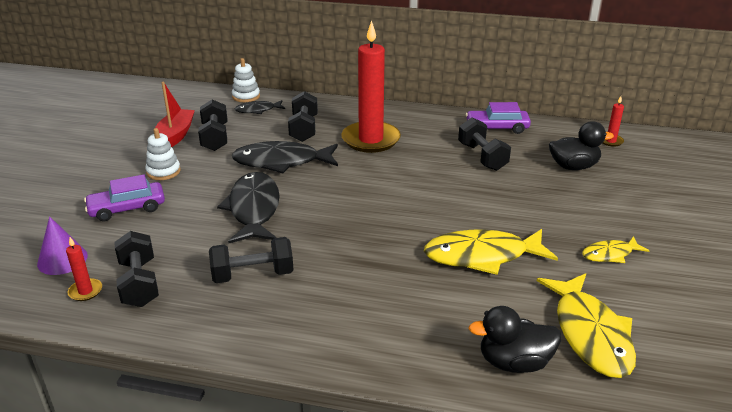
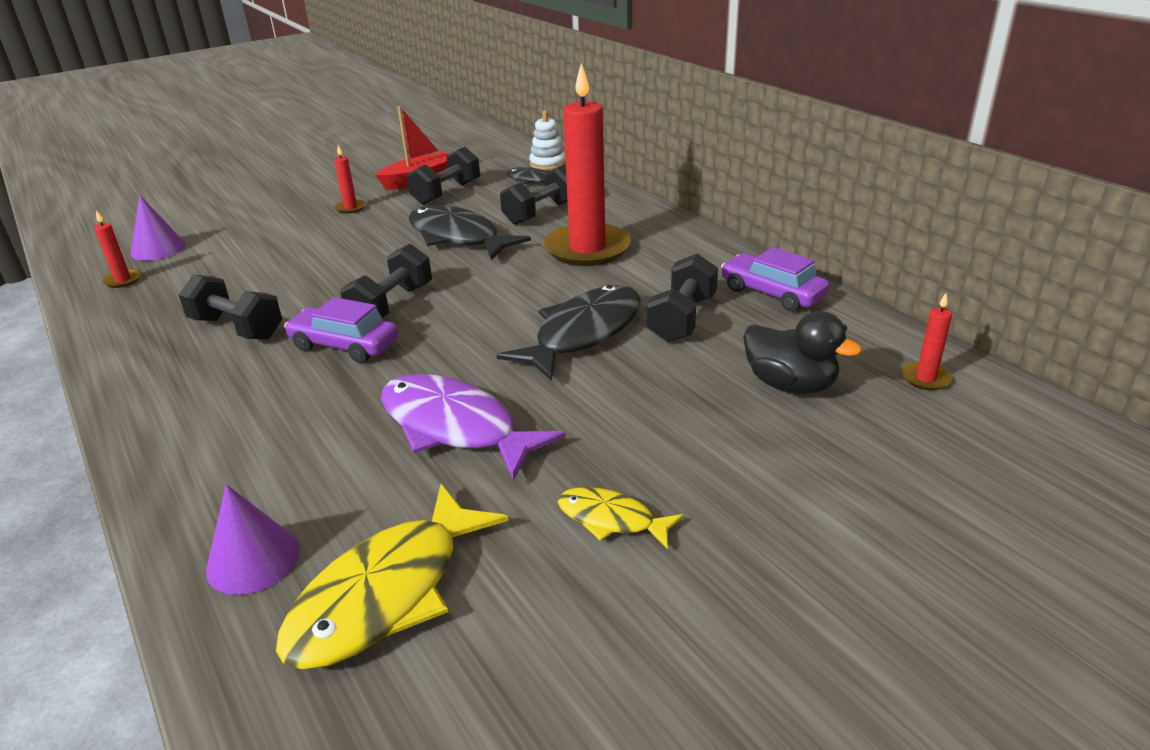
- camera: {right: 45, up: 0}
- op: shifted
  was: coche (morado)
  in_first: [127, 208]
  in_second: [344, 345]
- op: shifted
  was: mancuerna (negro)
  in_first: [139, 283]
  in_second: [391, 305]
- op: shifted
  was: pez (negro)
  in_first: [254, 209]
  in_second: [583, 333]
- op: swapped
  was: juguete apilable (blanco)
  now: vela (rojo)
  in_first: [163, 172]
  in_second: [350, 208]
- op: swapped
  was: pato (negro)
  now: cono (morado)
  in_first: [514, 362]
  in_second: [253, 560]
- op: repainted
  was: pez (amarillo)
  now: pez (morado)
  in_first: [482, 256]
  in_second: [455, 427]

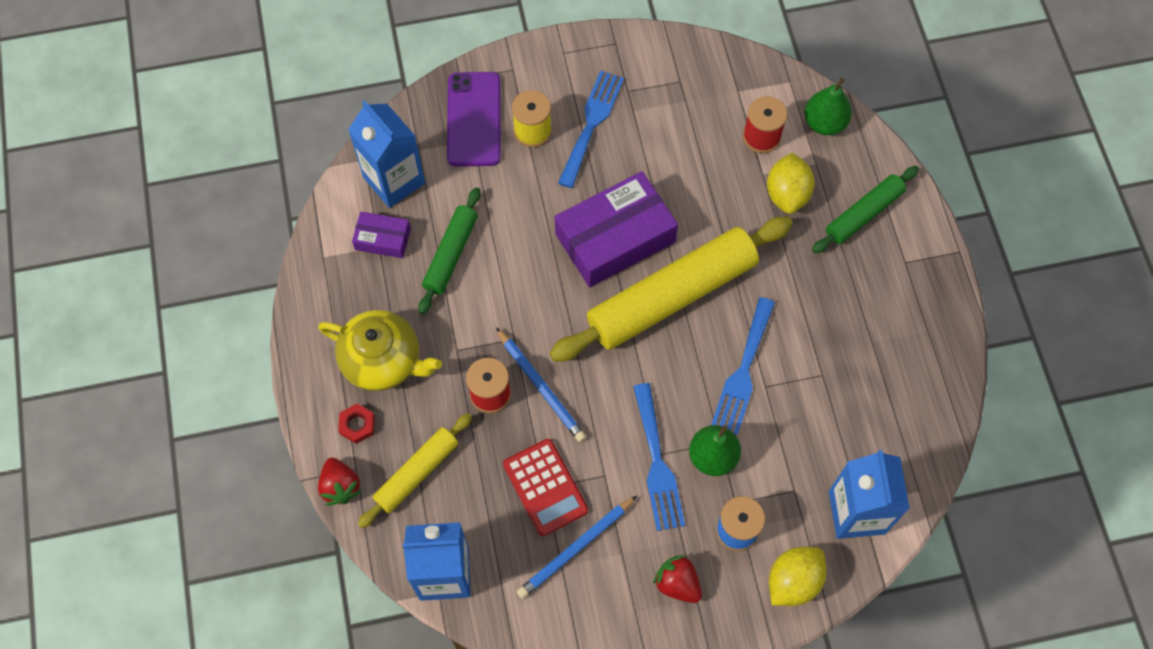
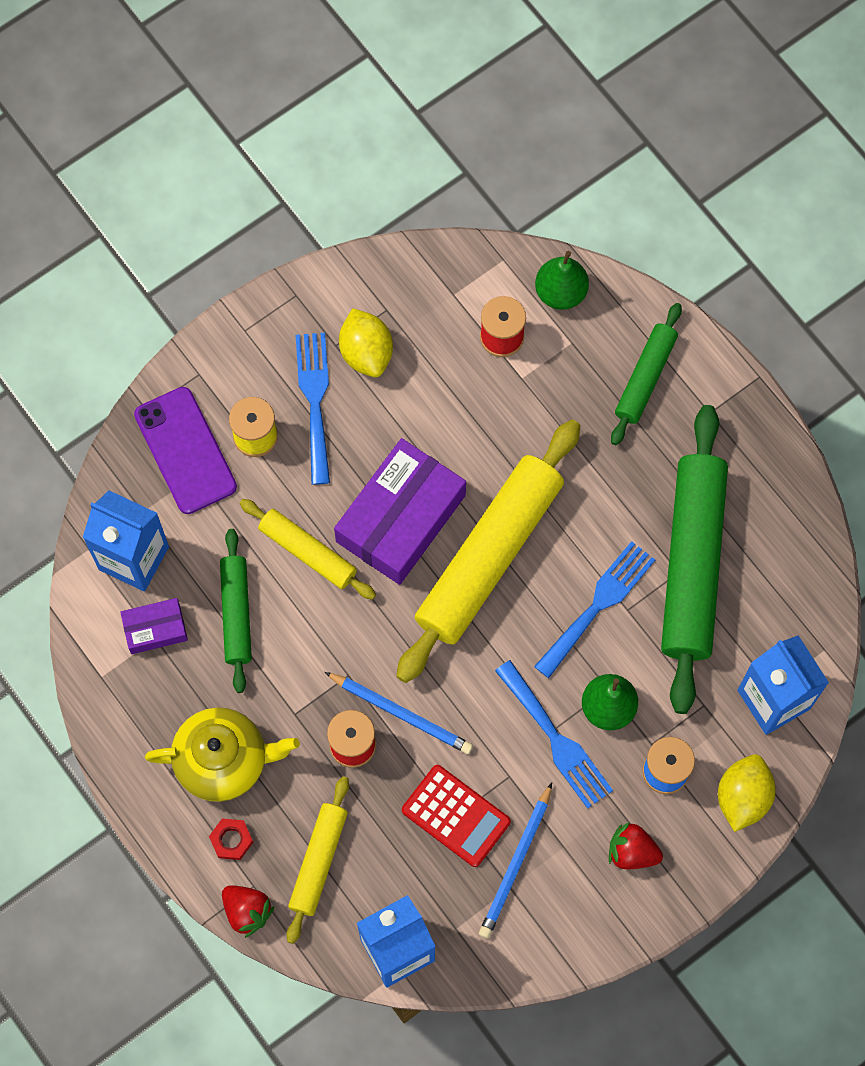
- camera: {right: -25, up: 5}
- op: new
  now: rodillo (amarillo)
  in_second: [308, 552]
- op: new
  now: rodillo (verde)
  in_second: [692, 563]
- op: shifted
  was: limón (amarillo)
  in_first: [787, 194]
  in_second: [366, 353]
- op: rotated
  was: tenedor (azul)
  in_first: [743, 372]
  in_second: [598, 604]
  clockwise: -135

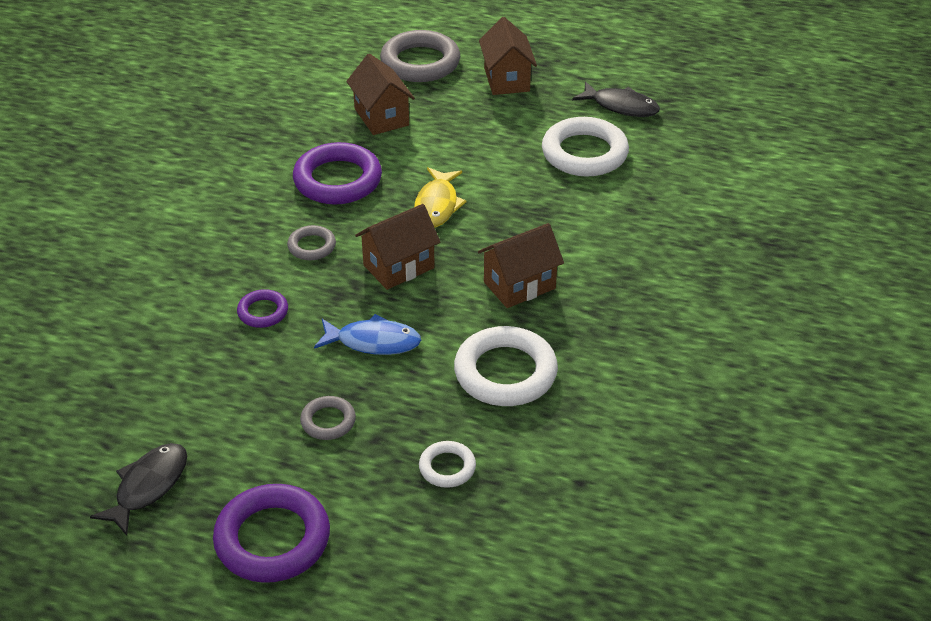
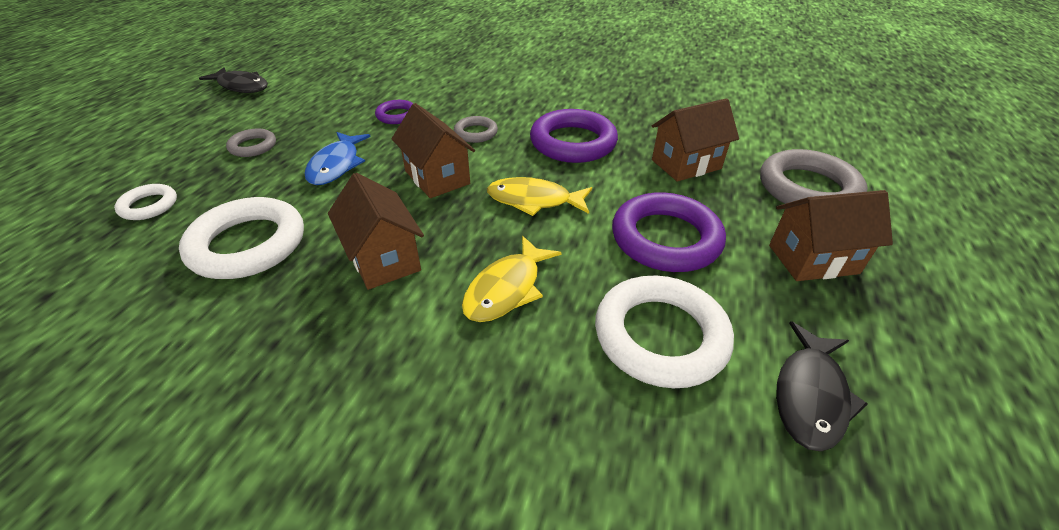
- camera: {right: 90, up: 0}
- op: new
  now: pez (amarillo)
  in_second: [506, 289]
- op: shifted
  was: anillo (morado)
  in_first: [272, 539]
  in_second: [665, 239]

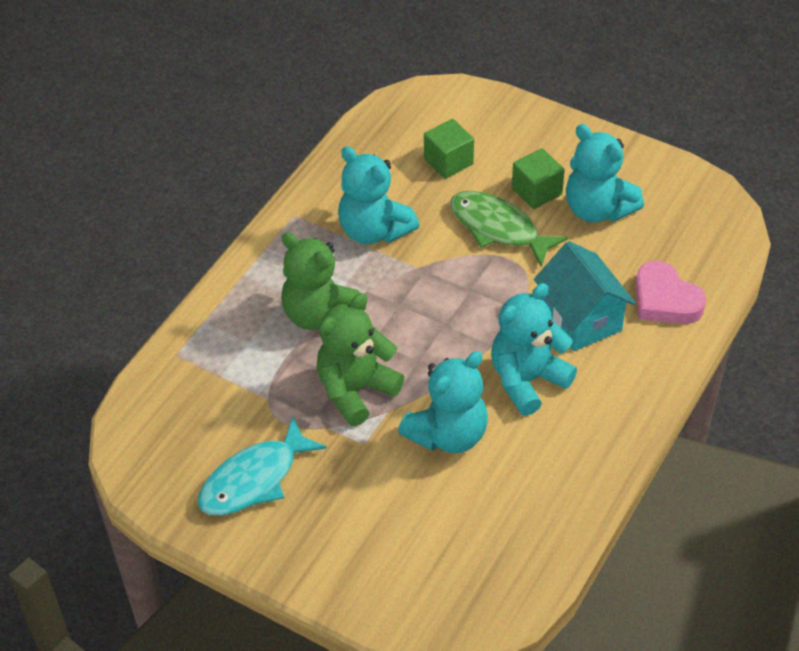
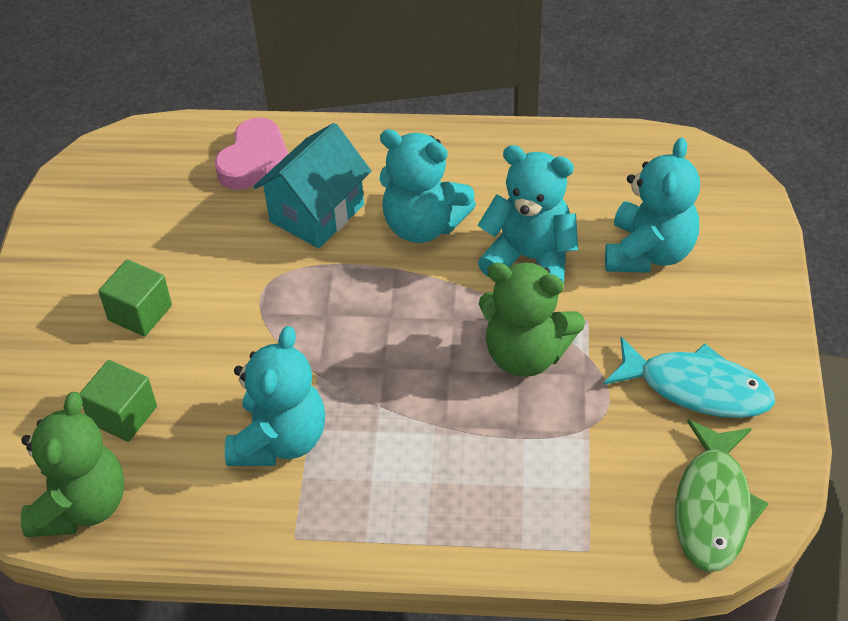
- camera: {right: -115, up: 0}
- op: shifted
  was: osito (verde)
  in_first: [319, 314]
  in_second: [81, 506]
- op: shifted
  was: pez (verde)
  in_first: [498, 228]
  in_second: [713, 507]
- op: shifted
  was: osito (turquesa)
  in_first: [597, 209]
  in_second: [649, 252]

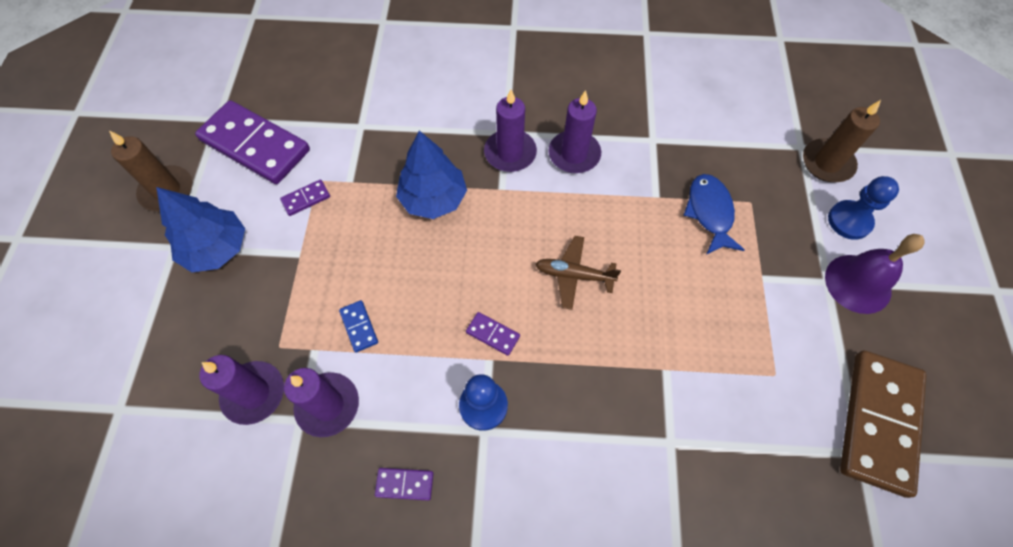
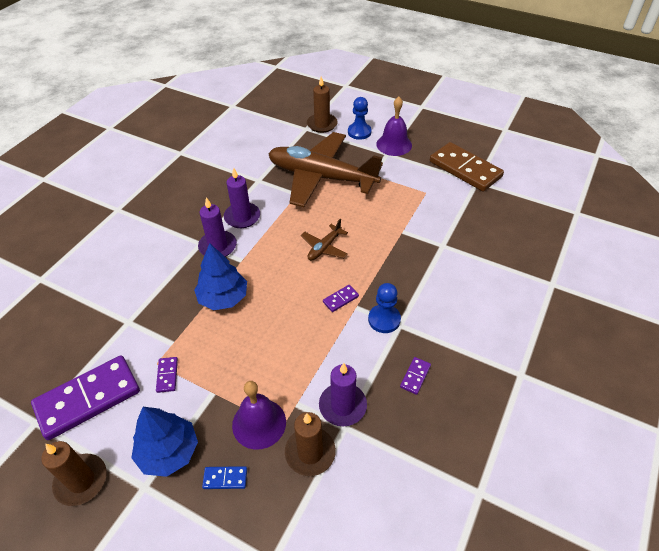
- camera: {right: -65, up: -15}
- op: new
  now: campana (morado)
  in_second: [259, 423]
- op: shifted
  was: ficha de dominó (azul)
  in_first: [359, 327]
  in_second: [225, 478]
- op: swapped
  was: pez (azul)
  now: avión (marrón)
  in_first: [709, 212]
  in_second: [321, 177]
- op: repainted
  was: vela (morado)
  now: vela (marrón)
  in_first: [254, 393]
  in_second: [310, 452]

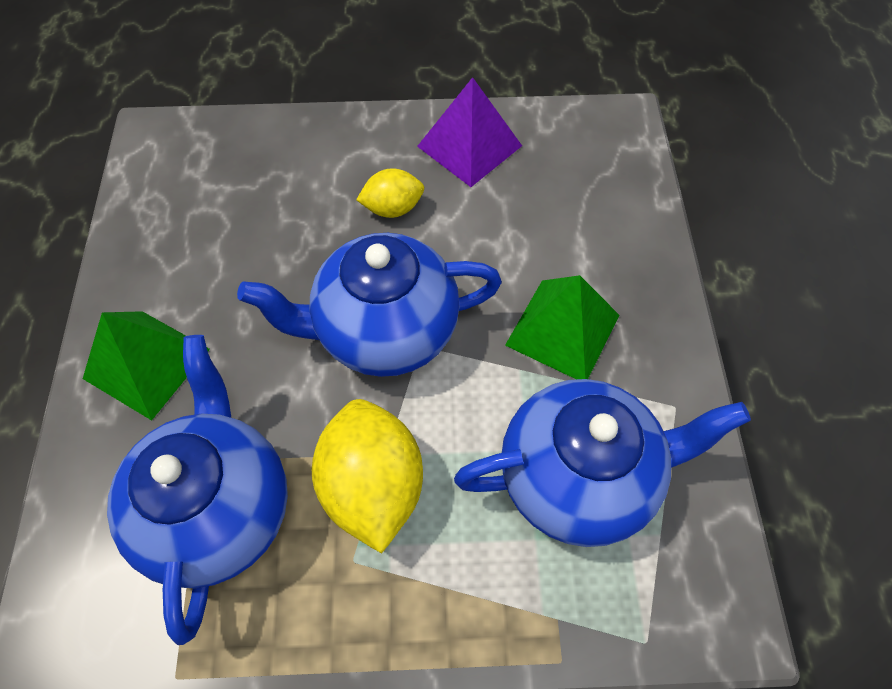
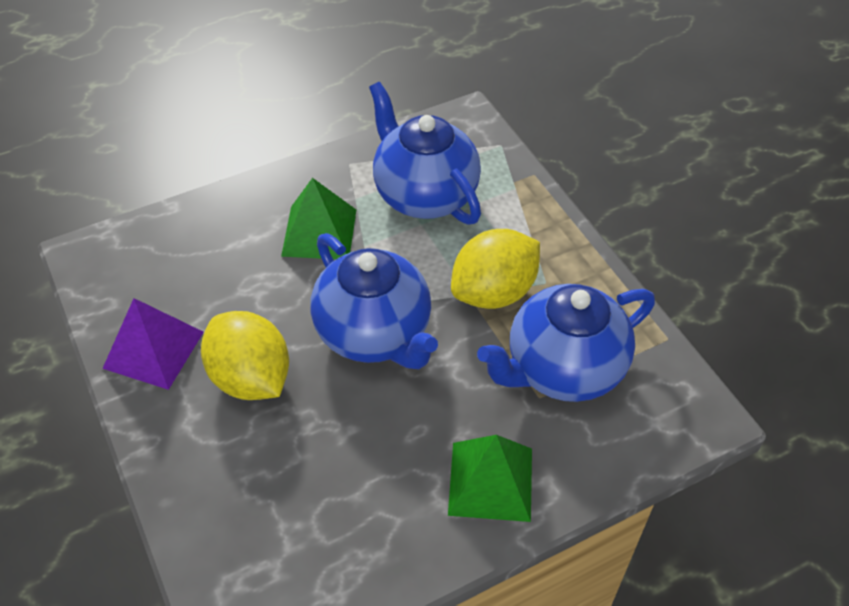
- camera: {right: -115, up: -10}
- op: scaled
  was: limón (amarillo)
  in_first: [392, 208]
  in_second: [251, 378]
  ratio: 1.8

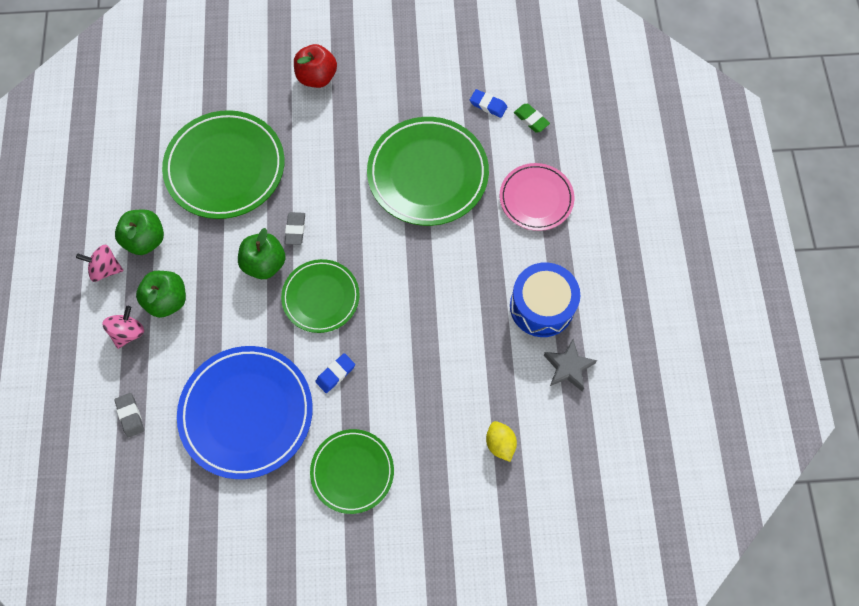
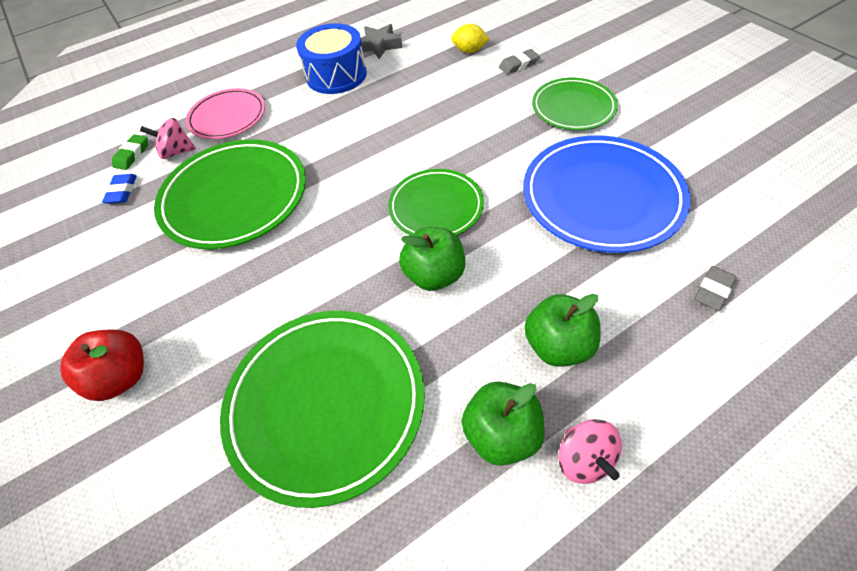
- camera: {right: -115, up: -15}
- op: gone
  was: goma de borrar (azul)
  in_first: [335, 374]
- op: shifted
  was: peonza (rosa)
  in_first: [128, 332]
  in_second: [177, 152]
- op: shifted
  was: goma de borrar (gris)
  in_first: [295, 230]
  in_second: [518, 65]
- op: rotated
  was: limón (amarillo)
  in_first: [500, 443]
  in_second: [469, 51]
  clockwise: 60

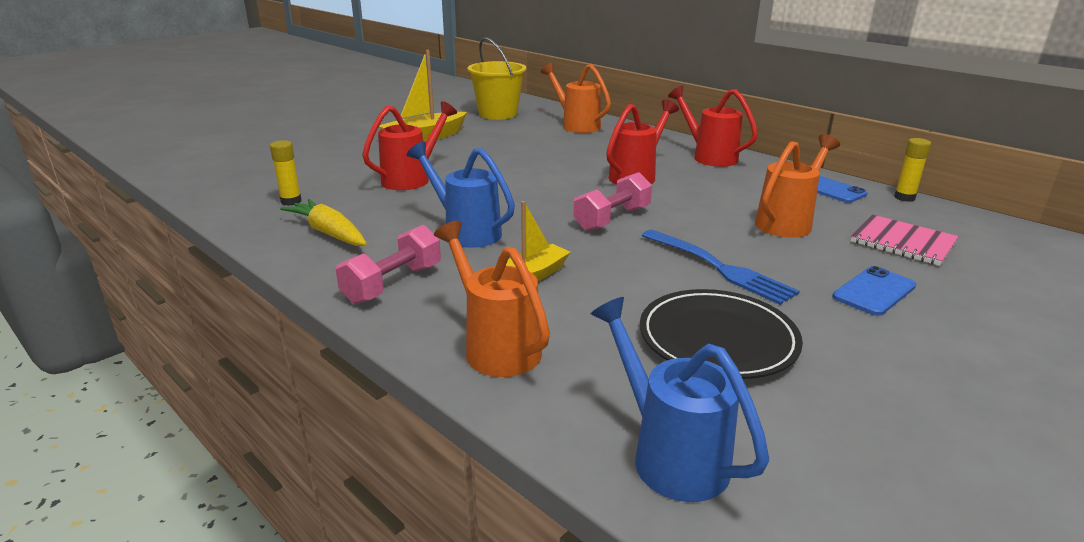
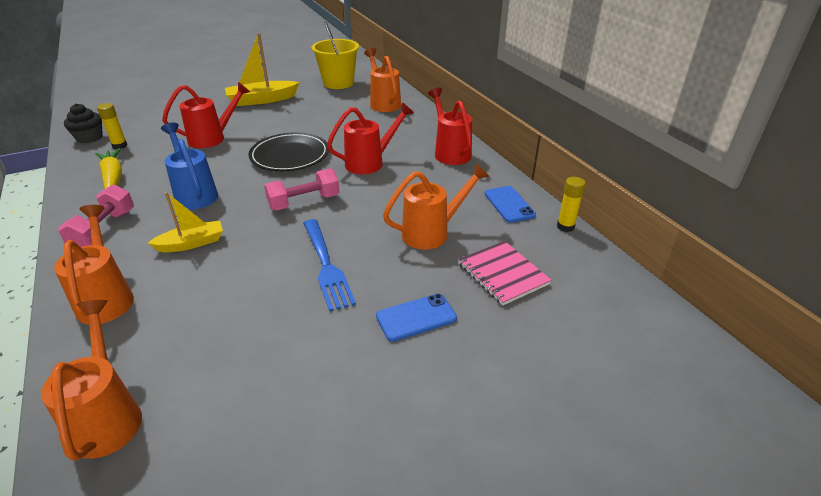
- camera: {right: 20, up: 10}
- op: new
  now: magdalena (negro)
  in_second: [89, 138]
- op: shifted
  was: plato (negro)
  in_first: [717, 339]
  in_second: [290, 156]
- op: repainted
  was: regadera (azul)
  now: regadera (naranja)
  in_first: [670, 455]
  in_second: [108, 416]
- op: rotated
  was: mancuerna (rosa)
  in_first: [393, 284]
  in_second: [104, 230]
  clockwise: -45

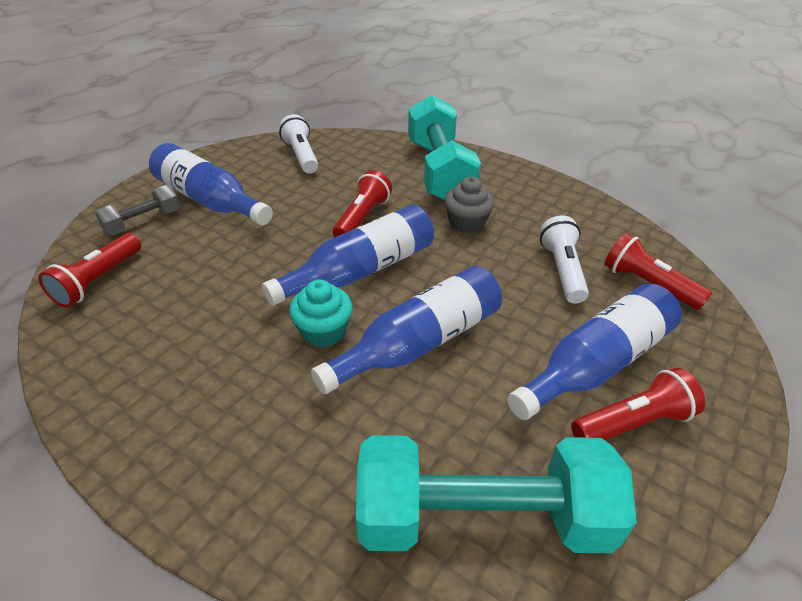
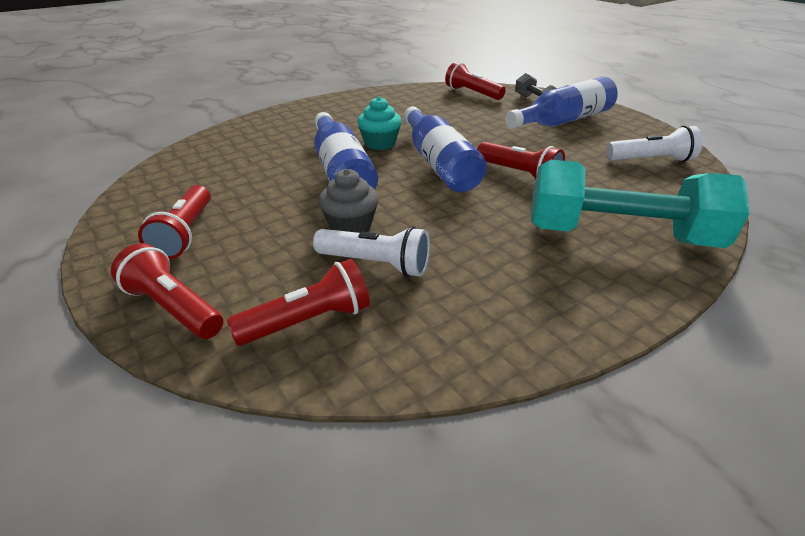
- camera: {right: 110, up: -5}
- op: gone
  was: mancuerna (turquesa)
  in_first: [482, 517]
- op: gone
  was: botella (azul)
  in_first: [596, 363]
- op: new
  now: lámpara de mano (rojo)
  in_second: [173, 308]
- op: shifted
  was: magdalena (gris)
  in_first: [466, 223]
  in_second: [350, 226]

